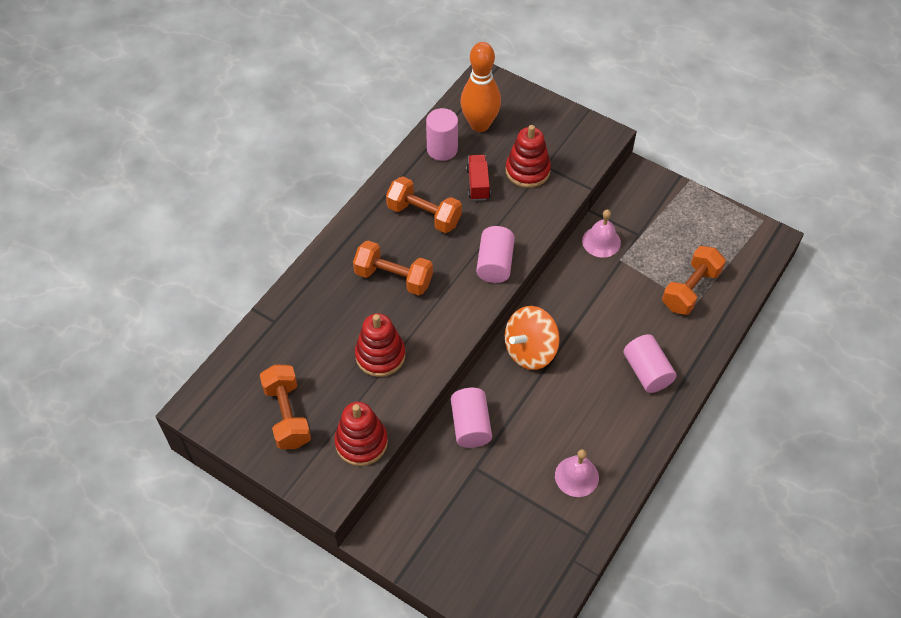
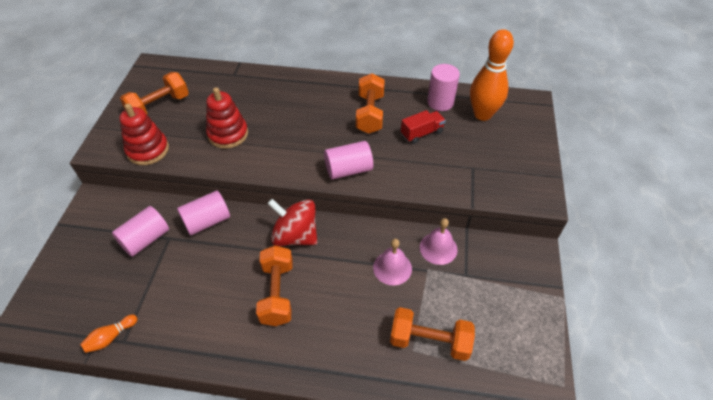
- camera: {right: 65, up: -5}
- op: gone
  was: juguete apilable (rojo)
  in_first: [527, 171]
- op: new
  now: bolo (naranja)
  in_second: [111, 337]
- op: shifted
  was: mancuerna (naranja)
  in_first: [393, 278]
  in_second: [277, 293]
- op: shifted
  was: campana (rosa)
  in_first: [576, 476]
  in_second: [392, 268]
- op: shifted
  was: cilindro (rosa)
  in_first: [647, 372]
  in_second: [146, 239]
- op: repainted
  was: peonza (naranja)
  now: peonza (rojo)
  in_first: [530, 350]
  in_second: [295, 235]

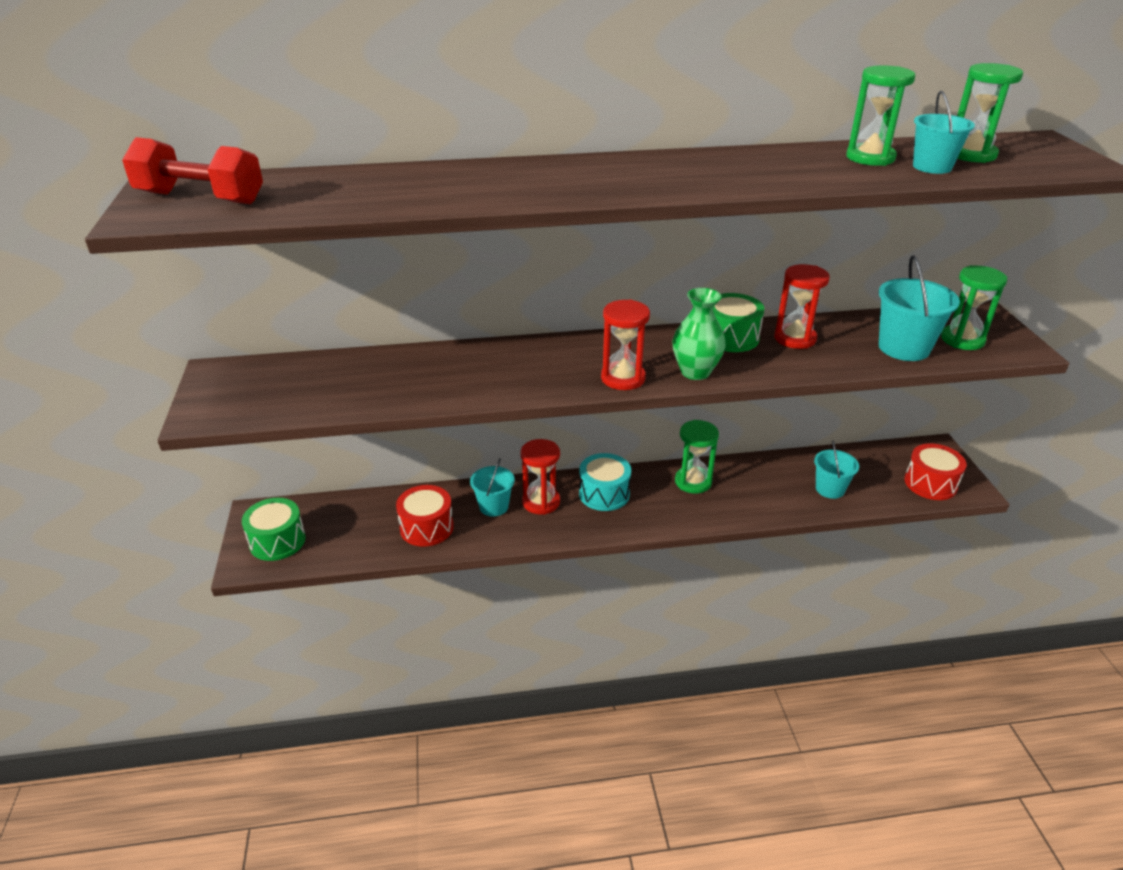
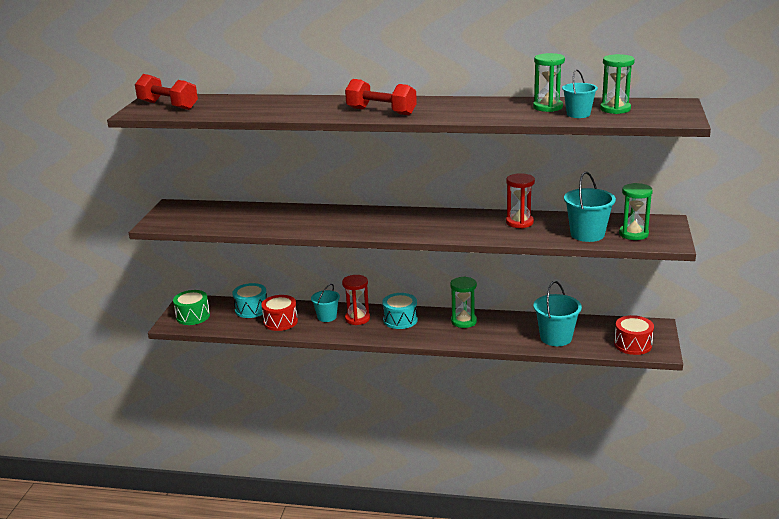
- camera: {right: 20, up: -10}
- op: gone
  was: reloj de arena (rojo)
  in_first: [623, 378]
- op: gone
  was: florero (verde)
  in_first: [695, 372]
- op: gone
  was: tambor (verde)
  in_first: [731, 337]
- op: new
  now: tambor (turquesa)
  in_second: [251, 309]
- op: new
  now: mancuerna (rojo)
  in_second: [381, 111]
- op: scaled
  was: balde (turquesa)
  in_first: [830, 489]
  in_second: [556, 338]
  ratio: 1.53

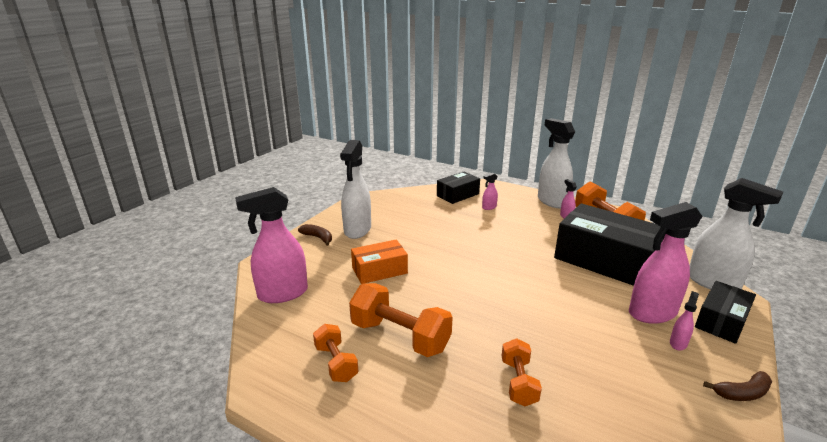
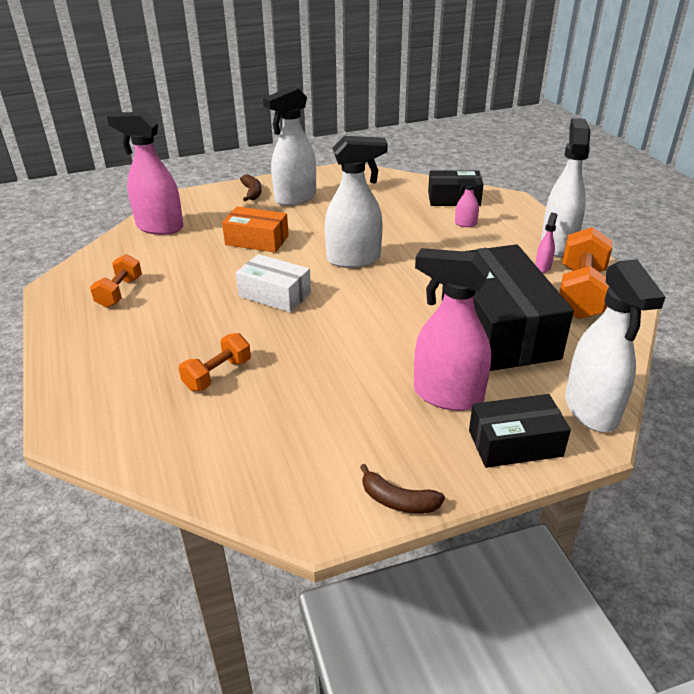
- camera: {right: 40, up: 10}
- op: gone
  was: mancuerna (naranja)
  in_first: [400, 336]
- op: gone
  was: pulverizador (rosa)
  in_first: [678, 343]
- op: new
  now: caja (blanco)
  in_second: [274, 294]
- op: new
  now: pulverizador (blanco)
  in_second: [354, 259]

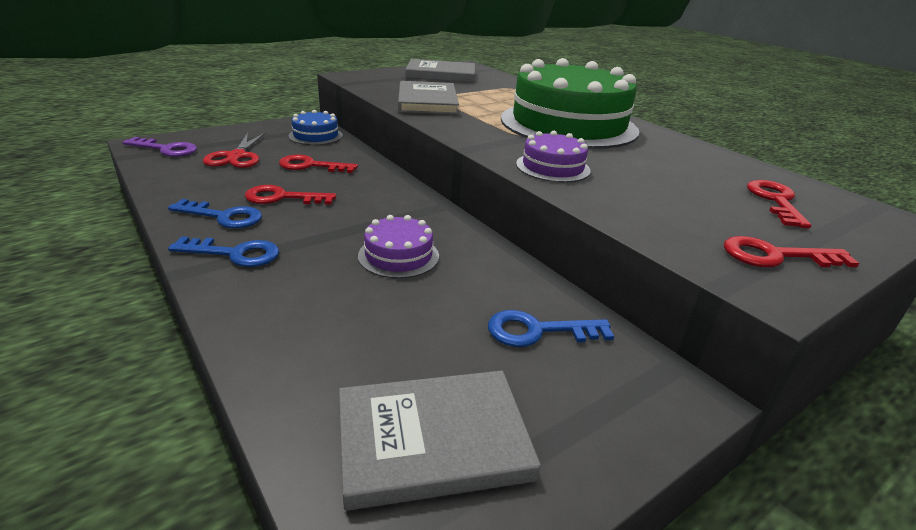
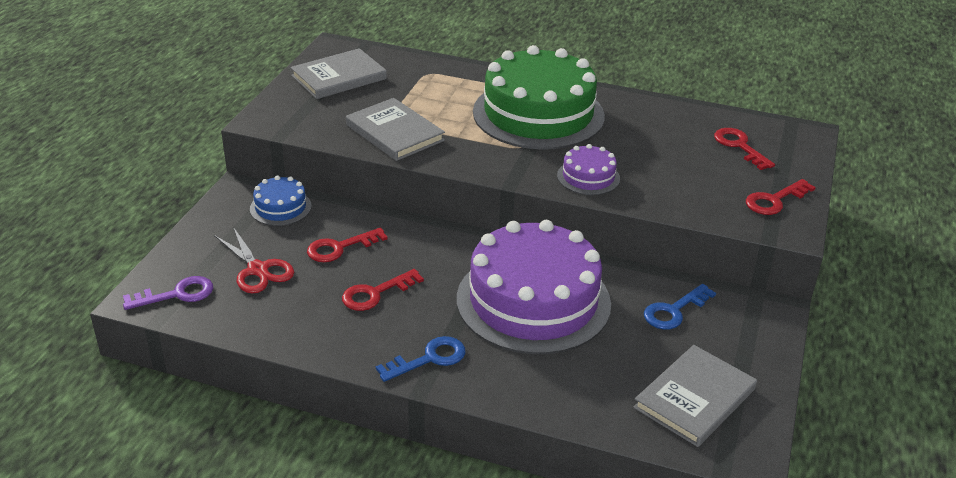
- camera: {right: -35, up: 5}
- op: gone
  was: llave (azul)
  in_first: [223, 217]
- op: scaled
  was: tarta (morado)
  in_first: [398, 256]
  in_second: [533, 301]
  ratio: 2.28

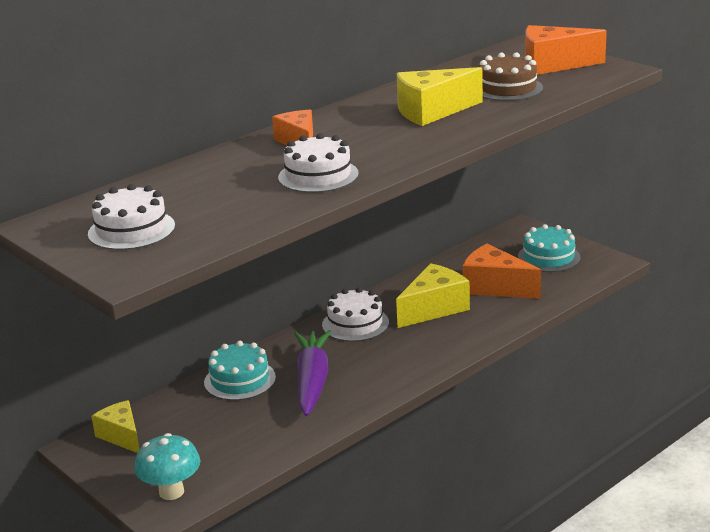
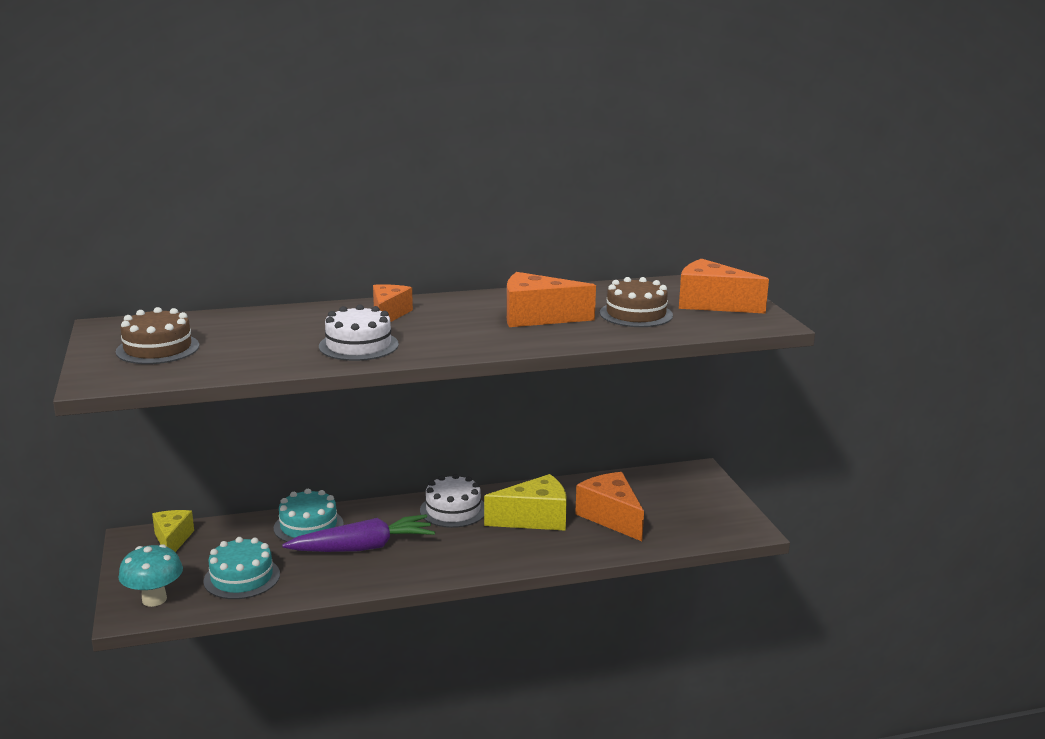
- camera: {right: 25, up: -5}
- op: shifted
  was: tarta (turquesa)
  in_first: [549, 257]
  in_second: [242, 578]
- op: repainted
  was: tarta (blanco)
  now: tarta (marrón)
  in_first: [131, 230]
  in_second: [158, 348]
- op: repainted
  was: queso (amarillo)
  now: queso (naranja)
  in_first: [432, 111]
  in_second: [537, 317]
- op: rotated
  was: zanahoria (morado)
  in_first: [312, 381]
  in_second: [362, 547]
  clockwise: 45

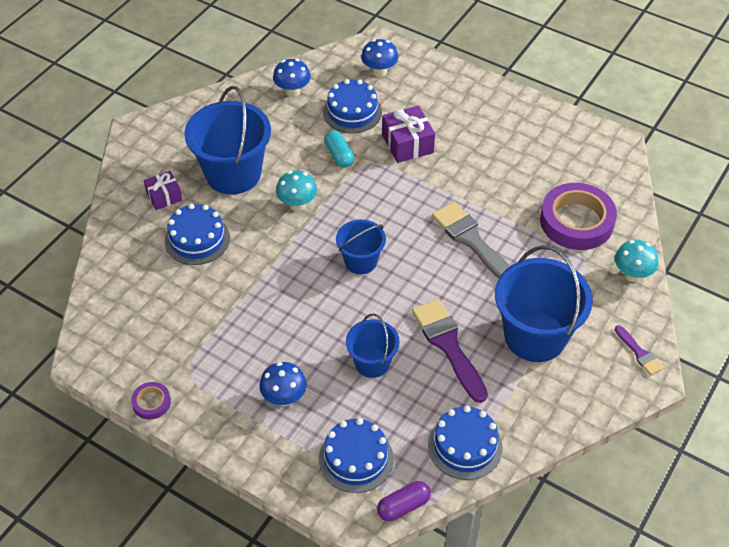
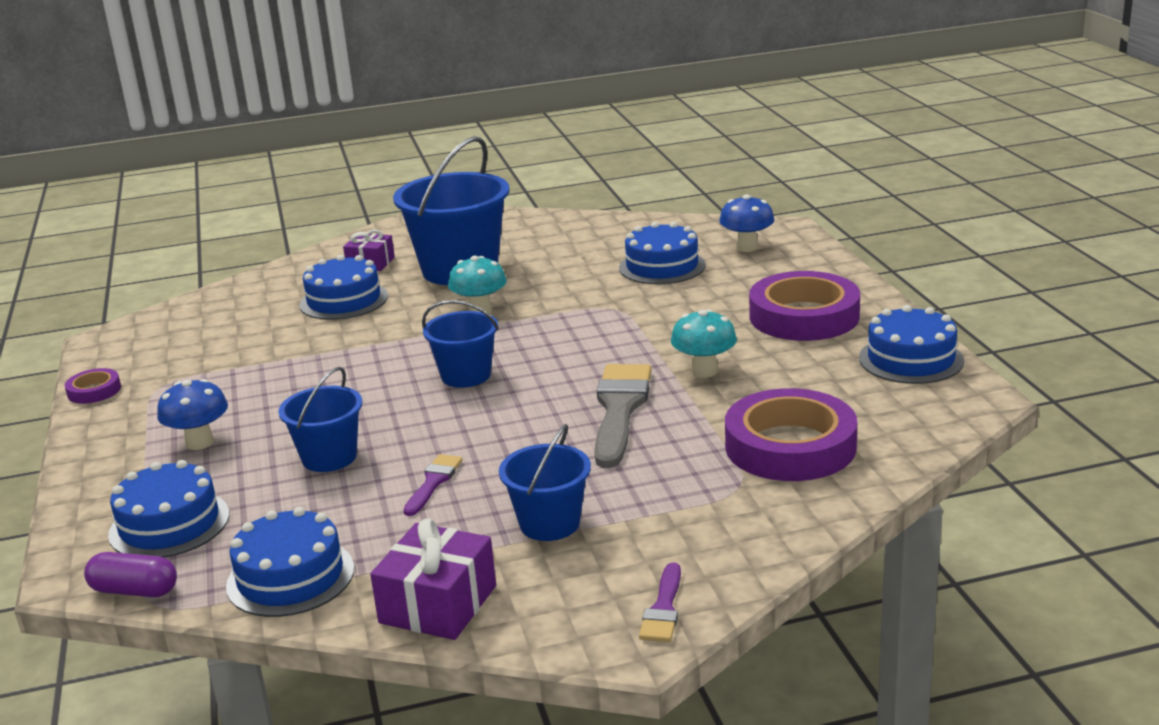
- camera: {right: 45, up: -25}
- op: gone
  was: seta (azul)
  in_first: [292, 91]
- op: gone
  was: cápsula (turquesa)
  in_first: [339, 155]
- op: new
  now: cinta adhesiva (morado)
  in_second: [804, 316]
- op: new
  now: tarta (azul)
  in_second: [911, 359]
- op: shifted
  was: regalo (morado)
  in_first: [407, 144]
  in_second: [438, 604]
- op: shifted
  was: seta (turquesa)
  in_first: [632, 275]
  in_second: [704, 371]
- op: scaled
  was: pincel (morado)
  in_first: [448, 345]
  in_second: [433, 482]
  ratio: 0.51
- op: scaled
  was: balde (azul)
  in_first: [535, 336]
  in_second: [549, 523]
  ratio: 0.56

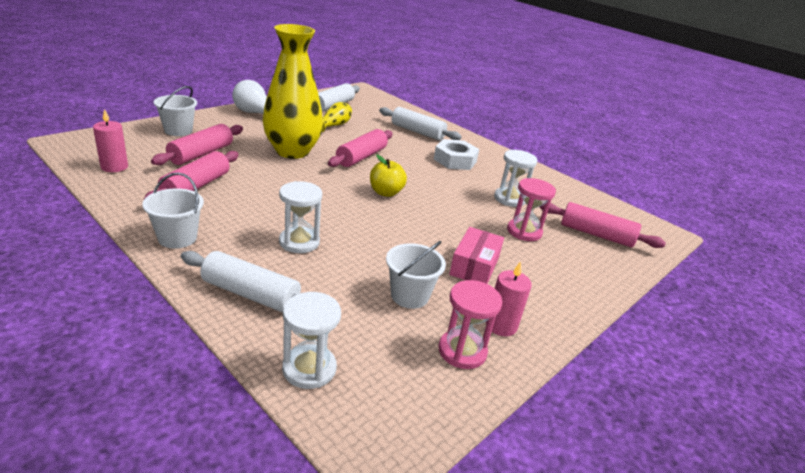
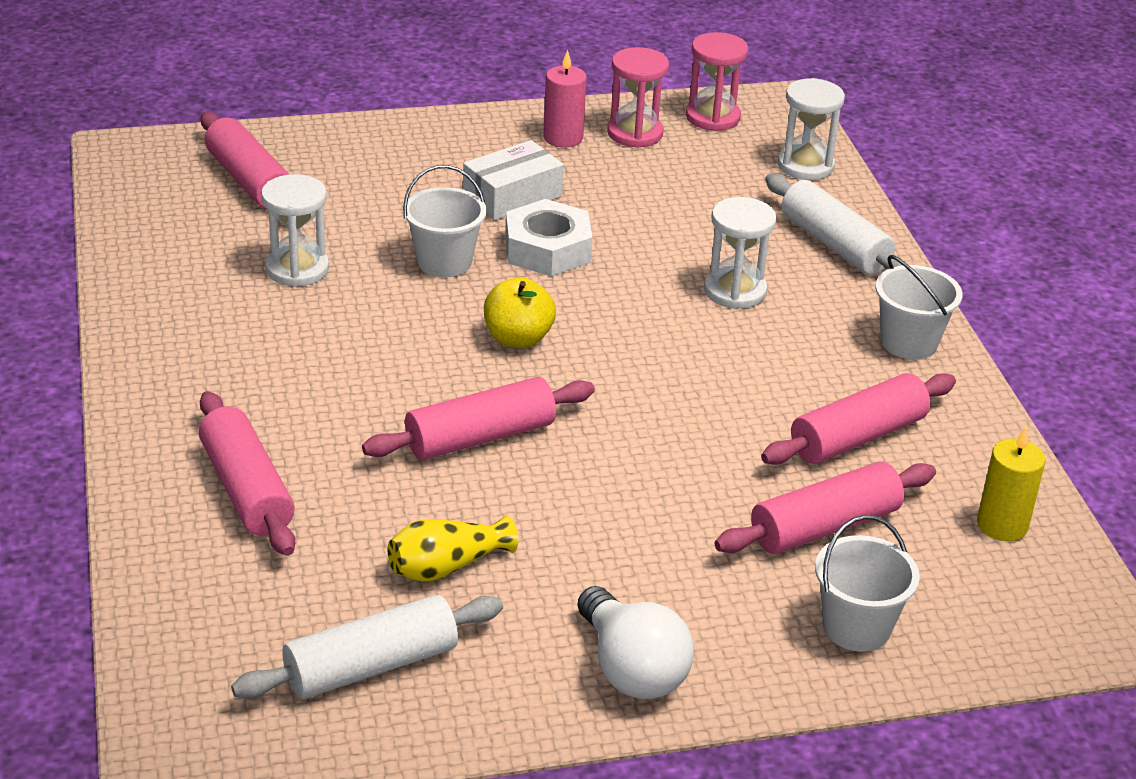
- camera: {right: -145, up: 5}
- op: gone
  was: florero (amarillo)
  in_first: [292, 151]
- op: shifted
  was: balde (blanco)
  in_first: [409, 296]
  in_second: [444, 262]
- op: shifted
  was: tuerca (blanco)
  in_first: [455, 160]
  in_second: [547, 249]
- op: shifted
  was: reloj de arena (rosa)
  in_first: [524, 232]
  in_second: [712, 117]
- op: repainted
  was: vela (rosa)
  now: vela (amarillo)
  in_first: [114, 167]
  in_second: [1002, 525]
- op: repainted
  was: rodillo (blanco)
  now: rodillo (rosa)
  in_first: [417, 132]
  in_second: [247, 489]
- op: repainted
  was: caja (rosa)
  now: caja (blanco)
  in_first: [474, 266]
  in_second: [512, 196]

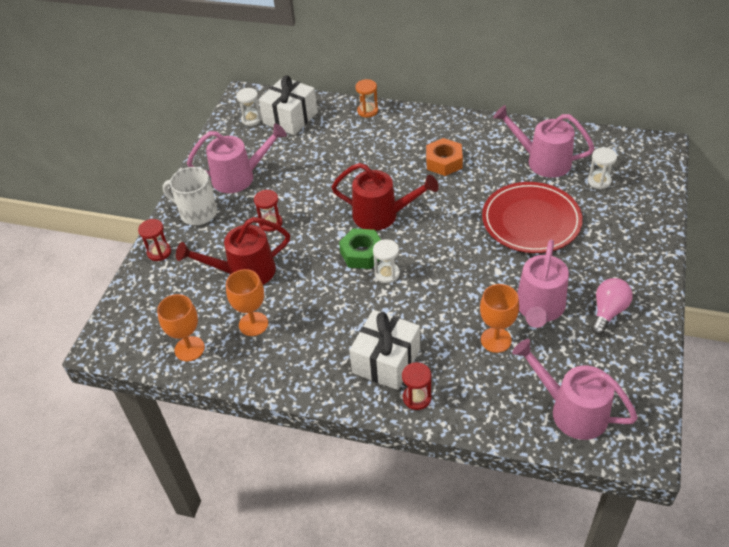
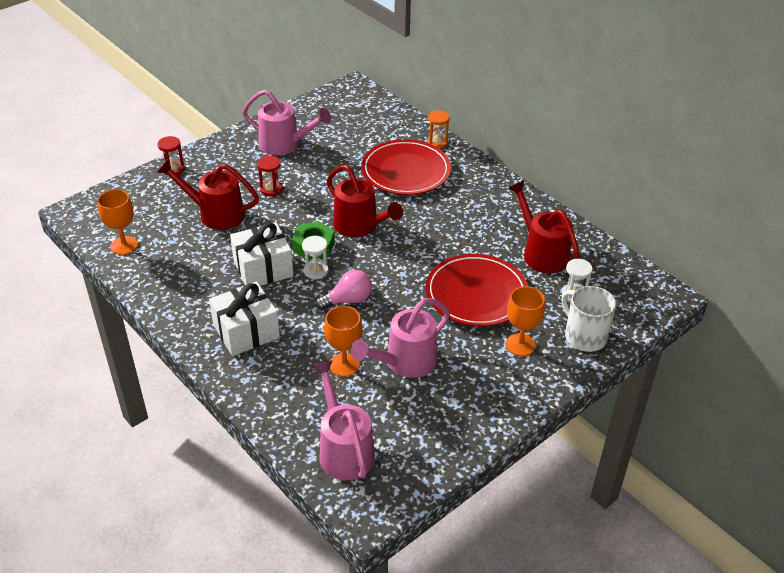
- camera: {right: 30, up: -5}
- op: gone
  was: reloj de arena (blanco)
  in_first: [251, 119]
- op: gone
  was: reloj de arena (rojo)
  in_first: [417, 398]
- op: gone
  was: tuerca (naranja)
  in_first: [444, 162]
- op: new
  now: plato (rojo)
  in_second: [406, 171]
- op: shifted
  was: taza (blanco)
  in_first: [197, 213]
  in_second: [584, 336]
- op: shifted
  was: copa (naranja)
  in_first: [253, 324]
  in_second: [520, 345]
- op: shifted
  was: regalo (blanco)
  in_first: [290, 118]
  in_second: [263, 268]
- op: shifted
  was: bombilla (rosa)
  in_first: [608, 312]
  in_second: [348, 300]
- op: repainted
  was: regadera (rosa)
  now: regadera (rojo)
  in_first: [542, 161]
  in_second: [541, 252]

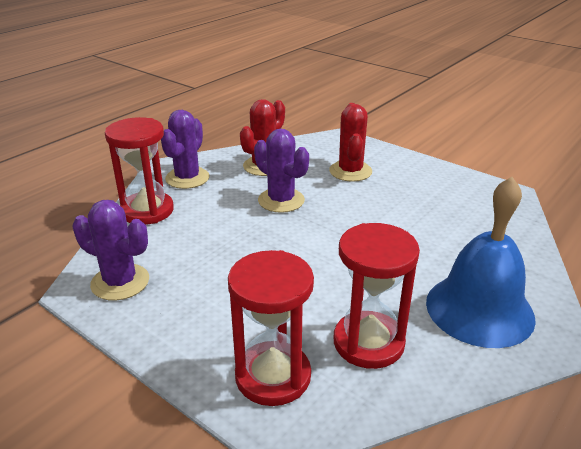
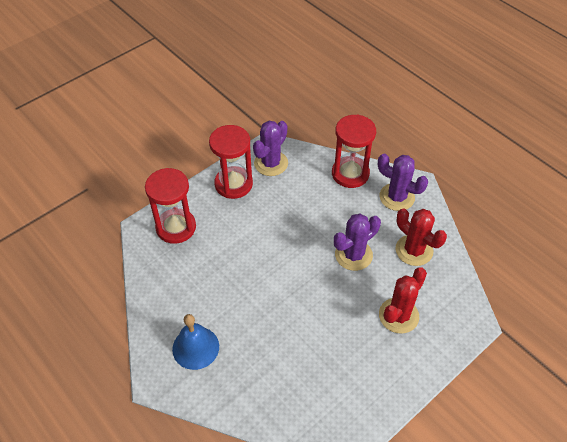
- camera: {right: 100, up: 20}
- op: shifted
  was: reloj de arena (rojo)
  in_first: [368, 342]
  in_second: [233, 184]
- op: rotated
  was: cactus (rojo)
  in_first: [350, 171]
  in_second: [398, 315]
  clockwise: -60
- op: scaled
  was: campana (azul)
  in_first: [479, 309]
  in_second: [195, 347]
  ratio: 0.65

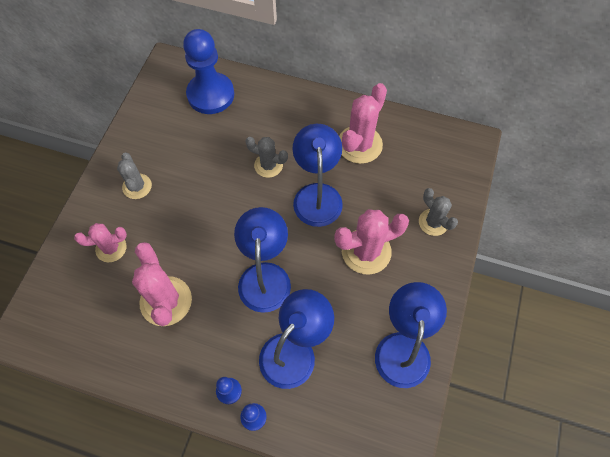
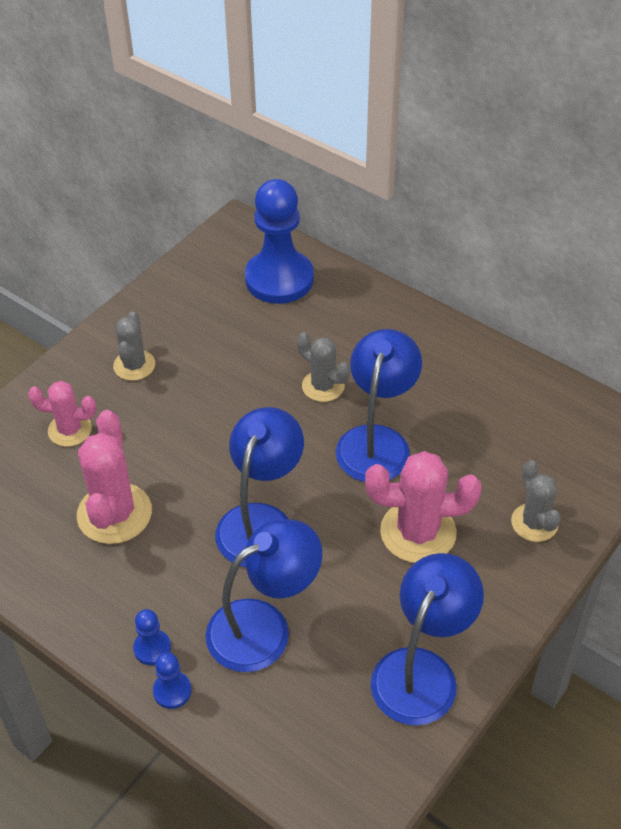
- camera: {right: 20, up: -15}
- op: gone
  was: cactus (rosa)
  in_first: [359, 144]

